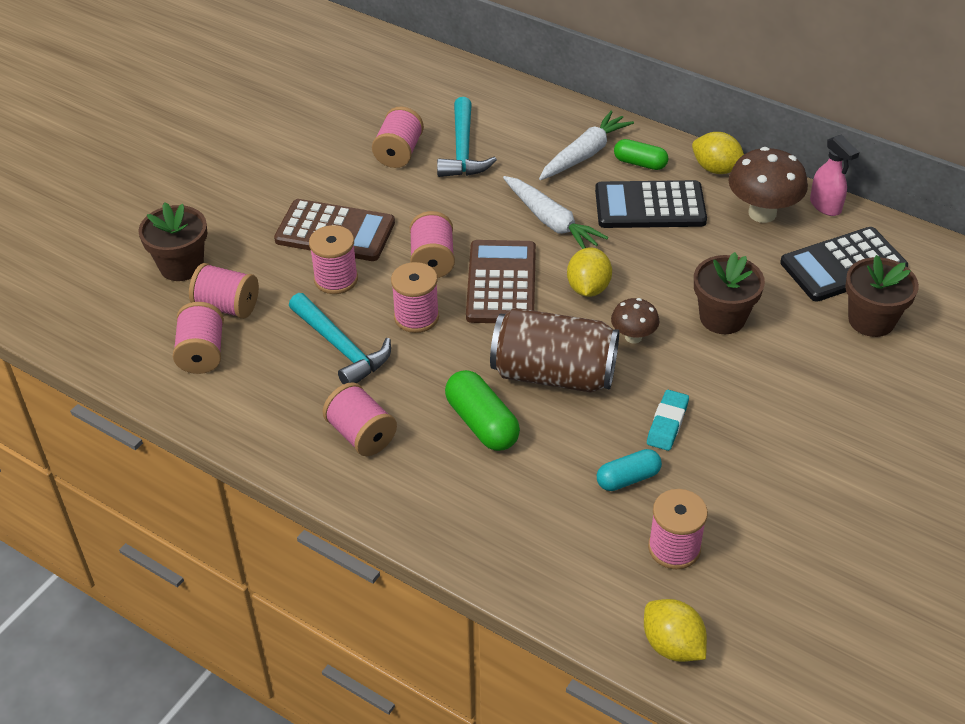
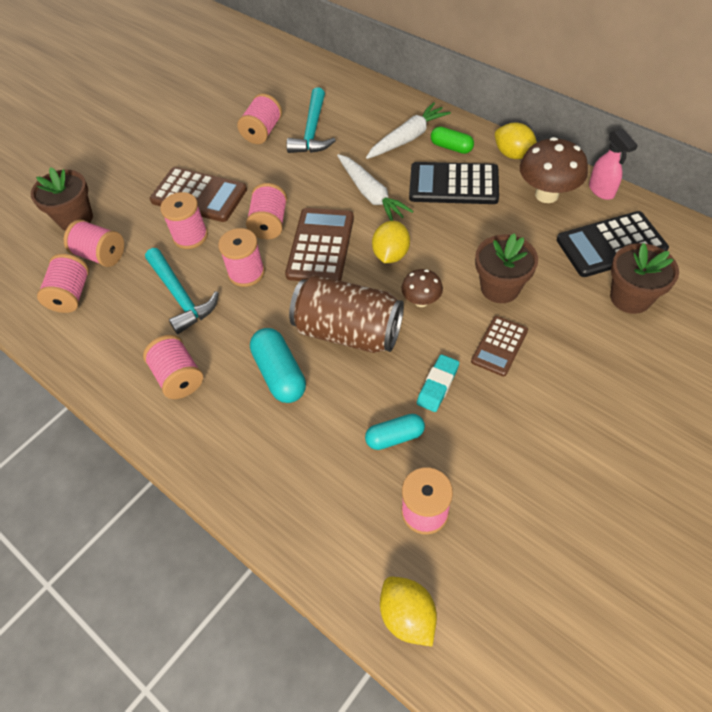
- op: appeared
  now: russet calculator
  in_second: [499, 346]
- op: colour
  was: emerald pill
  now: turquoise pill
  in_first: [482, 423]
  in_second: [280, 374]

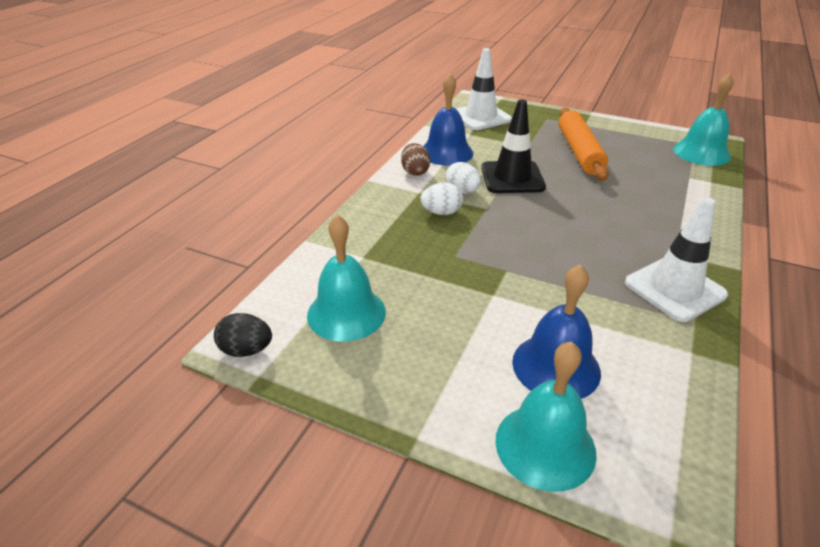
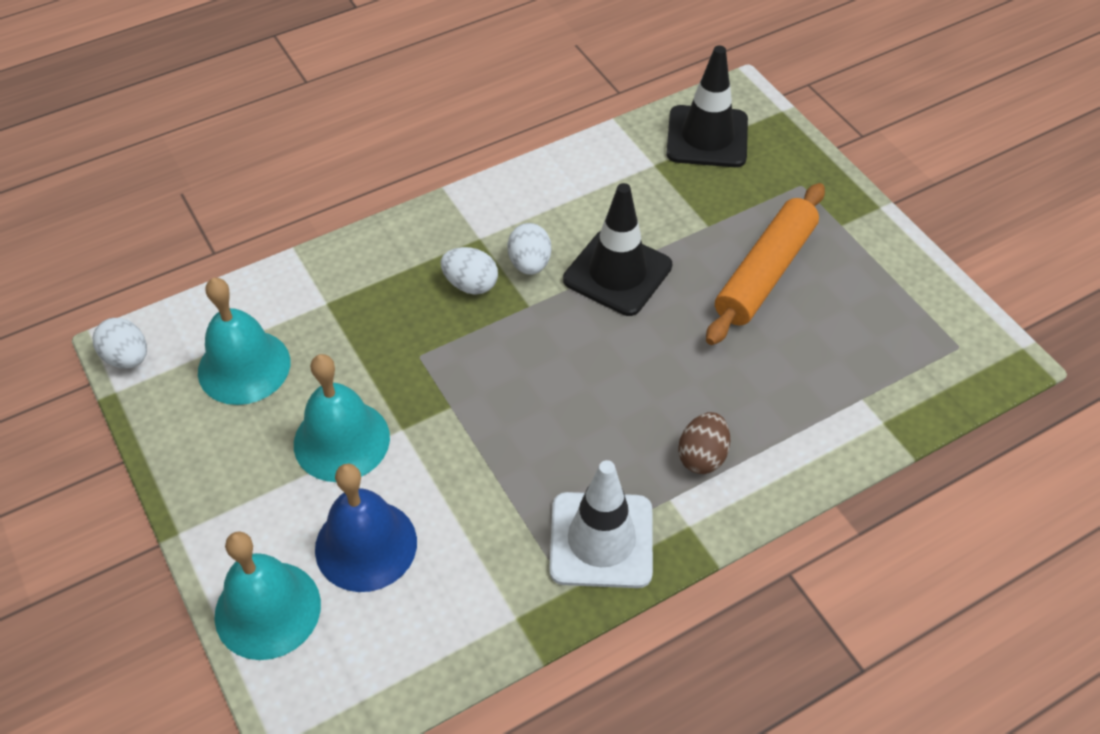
- op: missing
  was: cobalt school bell
  in_first: [446, 152]
- op: relocated
  was: russet egg
  in_first: [415, 172]
  in_second: [702, 456]
- op: relocated
  was: turquoise school bell
  in_first: [701, 152]
  in_second: [341, 440]
- op: colour
  was: black egg
  now: pure white egg
  in_first: [246, 350]
  in_second: [127, 358]
- op: colour
  was: pure white safety cone
  now: black safety cone
  in_first: [480, 117]
  in_second: [707, 137]

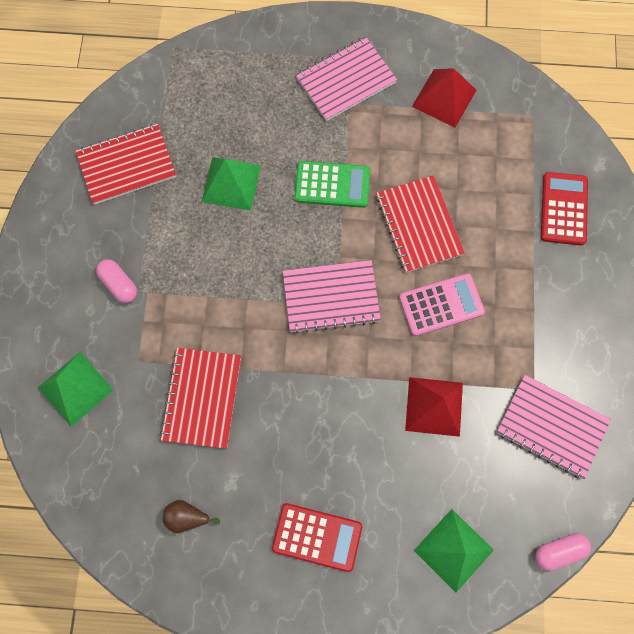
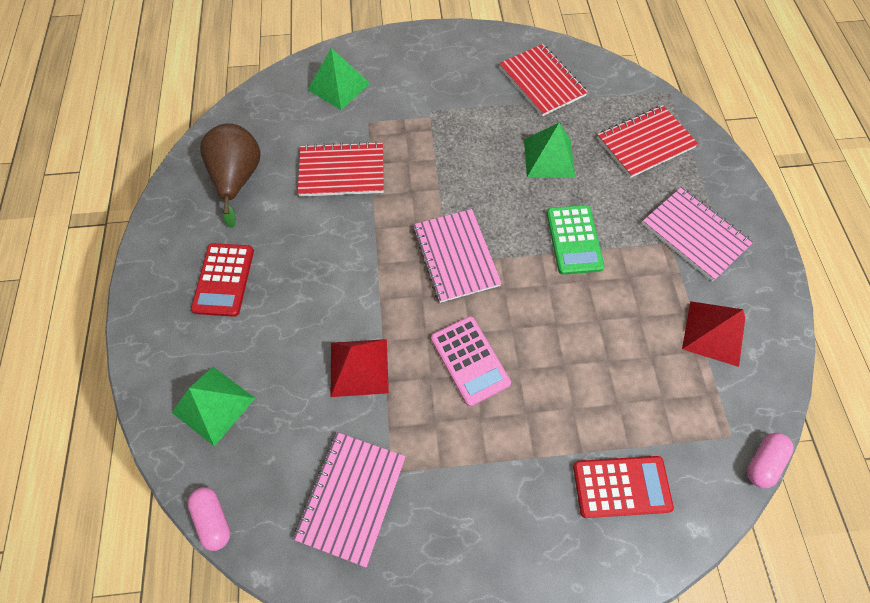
- op: relocated
  was: rose-pink pill
  in_first: [119, 284]
  in_second: [763, 462]
- op: relocated
  was: red notepad
  in_first: [418, 225]
  in_second: [645, 143]
- op: size
  was: russet pear
  in_first: [187, 516]
  in_second: [238, 179]
  ratio: 2.02

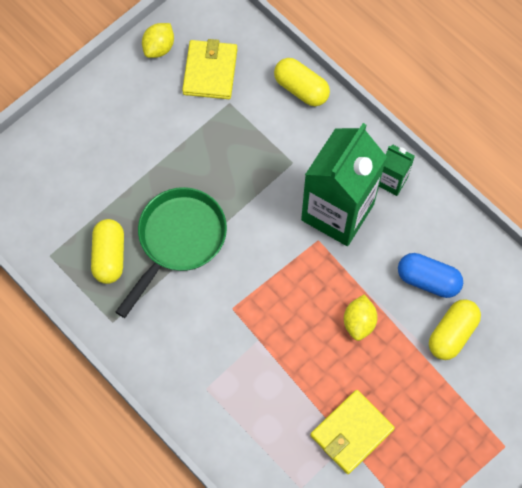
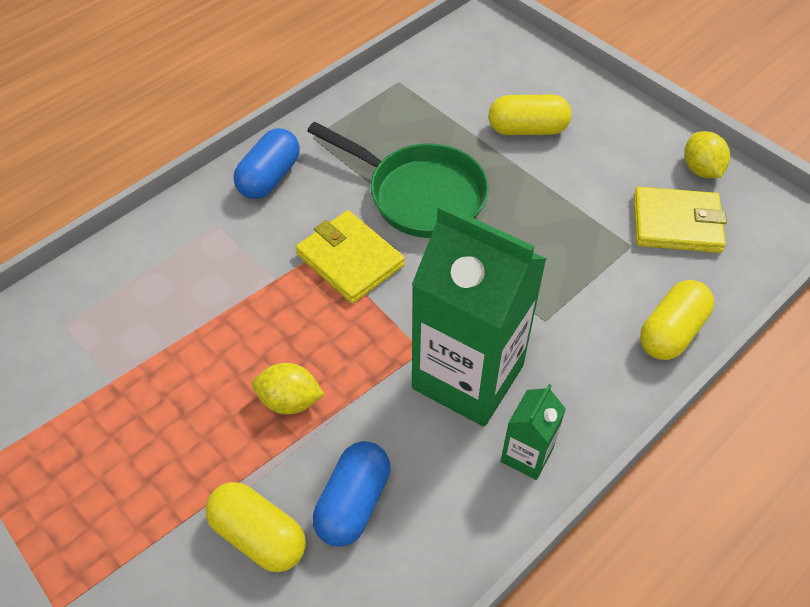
- op: appeared
  now: cobalt pill
  in_second: [269, 177]
- op: relocated
  was: golden pill
  in_first: [109, 256]
  in_second: [527, 129]
- op: relocated
  was: golden card wallet
  in_first: [351, 432]
  in_second: [350, 260]
- op: spun
  was: golden lemon
  in_first: [159, 48]
  in_second: [701, 169]
  clockwise: 45

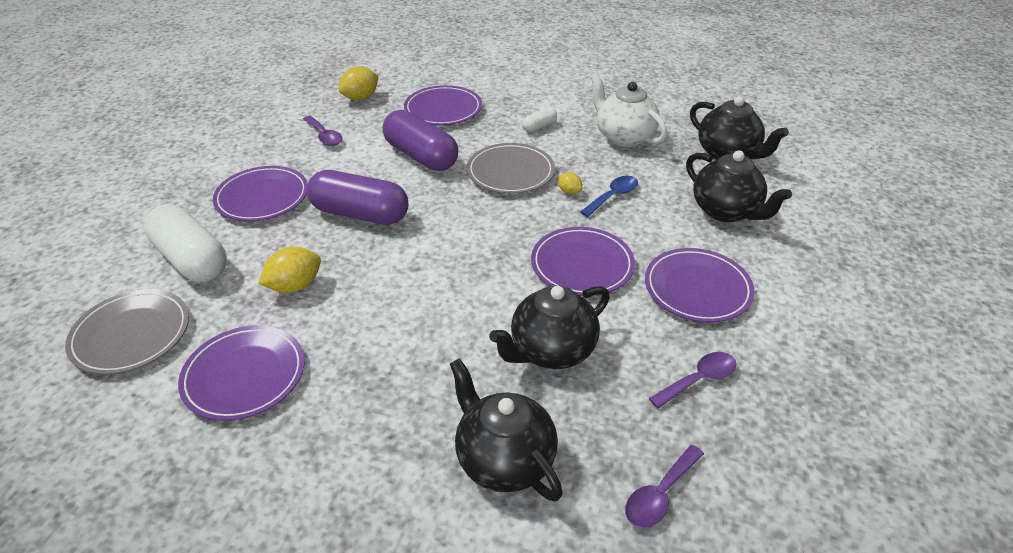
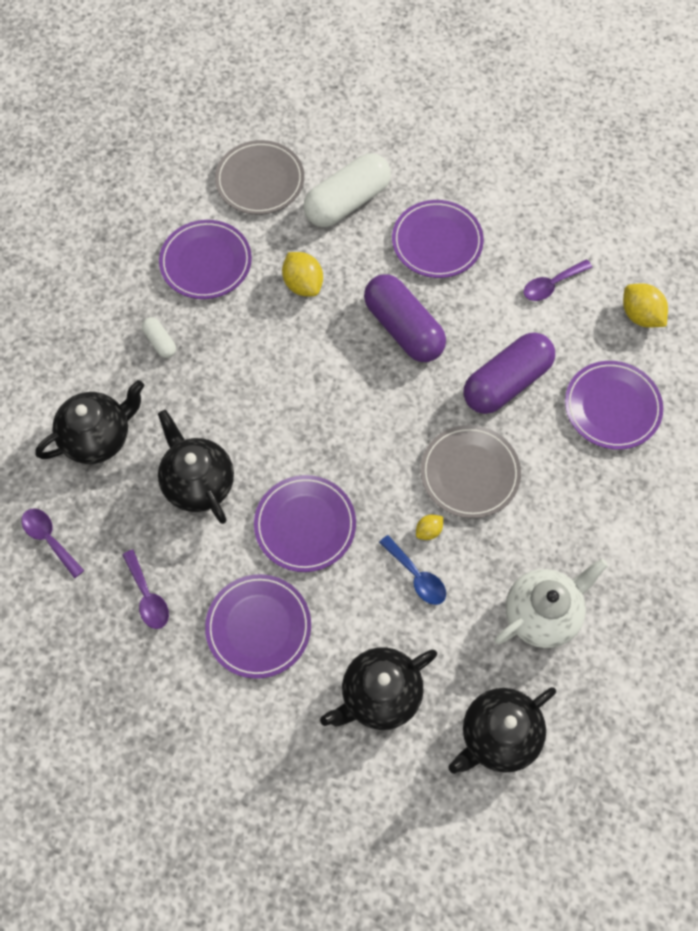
- op: relocated
  was: pure white pill
  in_first: [539, 127]
  in_second: [160, 342]
- op: spun
  was: violet pill
  in_first: [360, 214]
  in_second: [403, 328]
  clockwise: -60

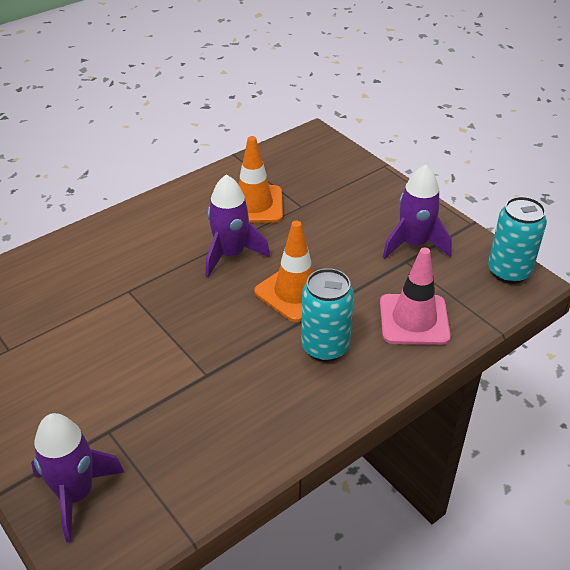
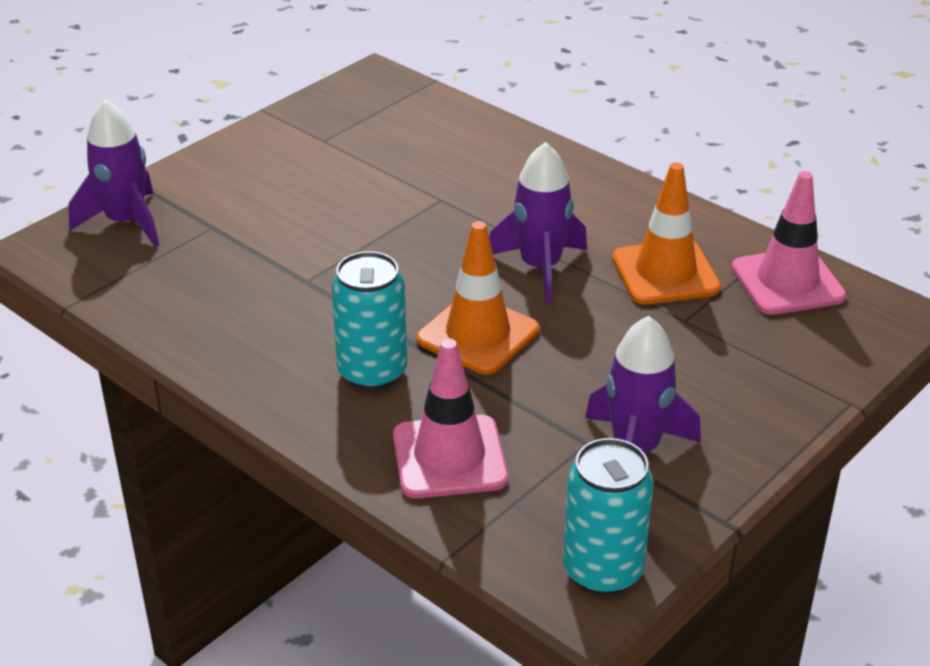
- op: appeared
  now: rose-pink safety cone
  in_second: [787, 282]

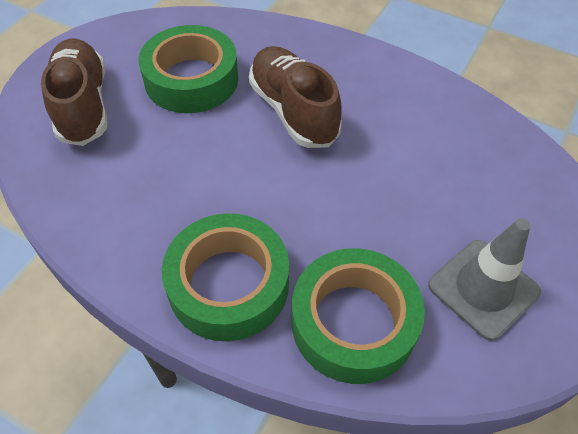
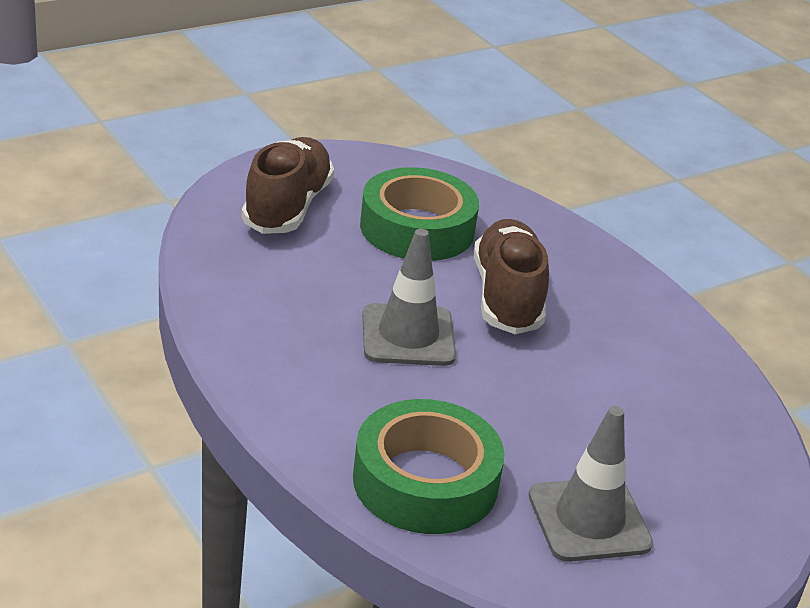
- op: missing
  was: emerald tape
  in_first: [228, 284]
- op: appeared
  now: ash-grey safety cone
  in_second: [408, 336]

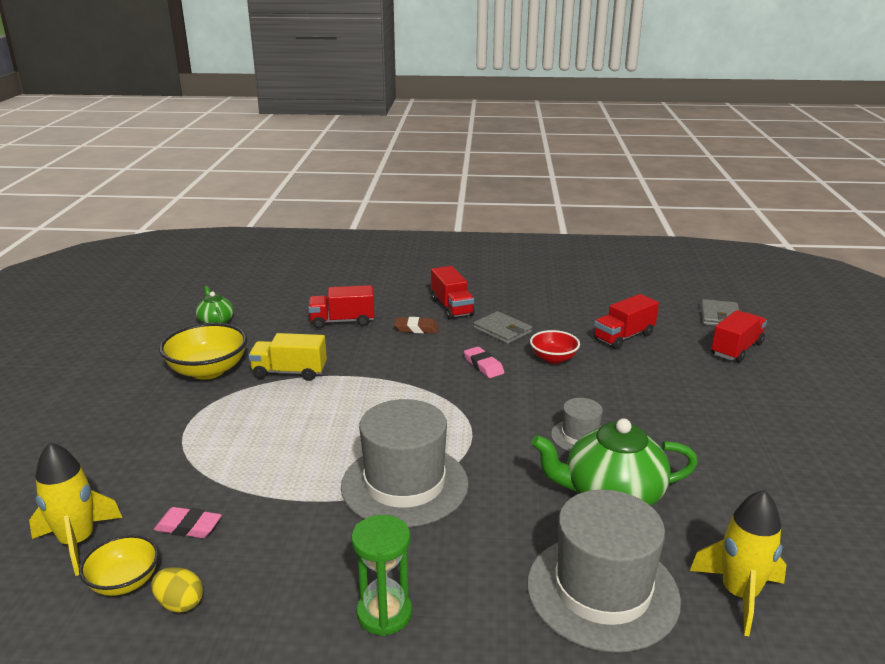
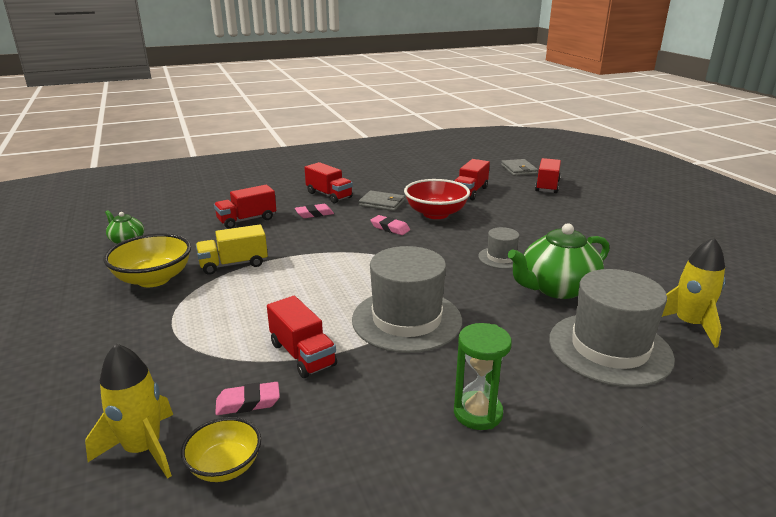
- op: missing
  was: golden egg
  in_first: [180, 604]
- op: appeared
  now: red truck
  in_second: [302, 354]
- op: colour
  was: russet eraser
  now: rose-pink eraser
  in_first: [416, 329]
  in_second: [314, 214]
- op: size
  was: red bowl
  in_first: [553, 358]
  in_second: [436, 214]
  ratio: 1.65

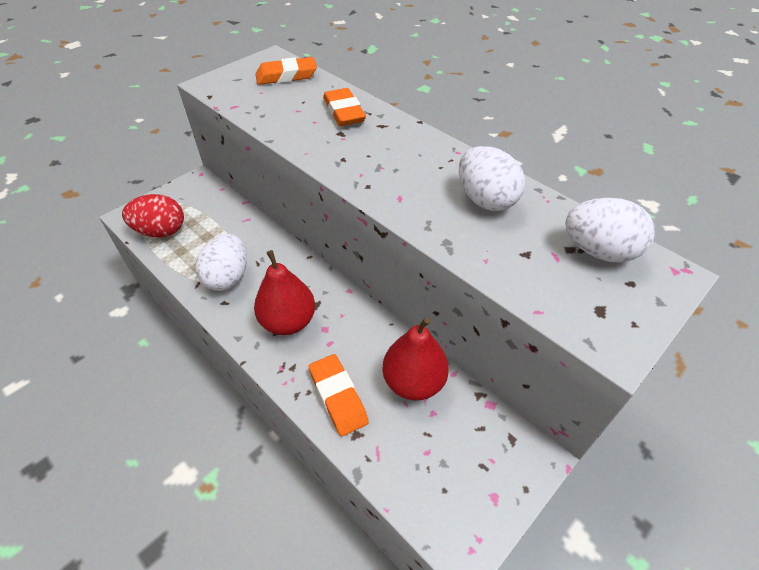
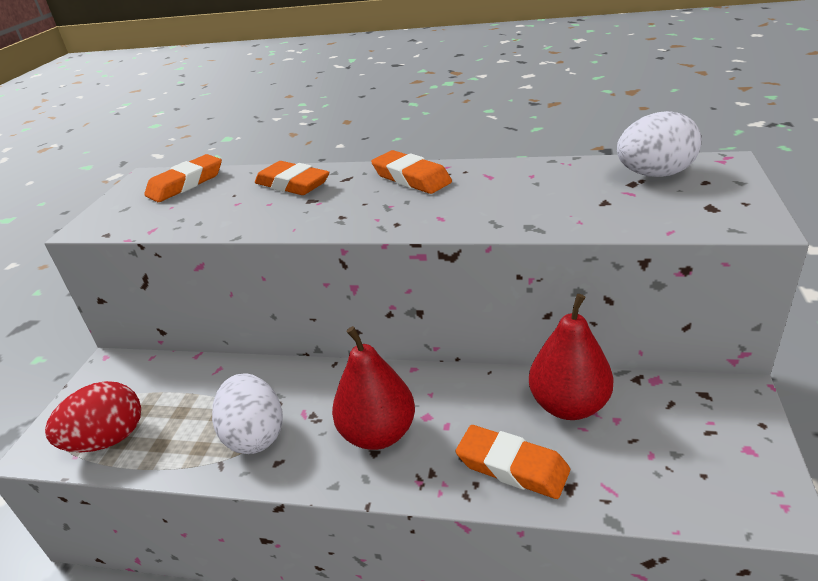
- op: missing
  was: pure white egg
  in_first: [485, 200]
- op: appeared
  now: bright orange eraser
  in_second: [411, 178]

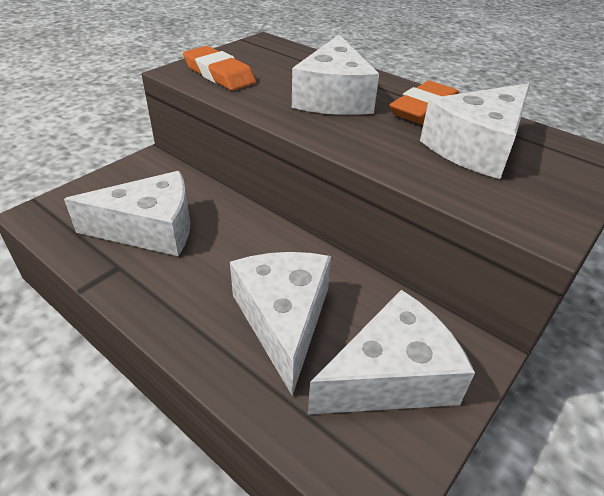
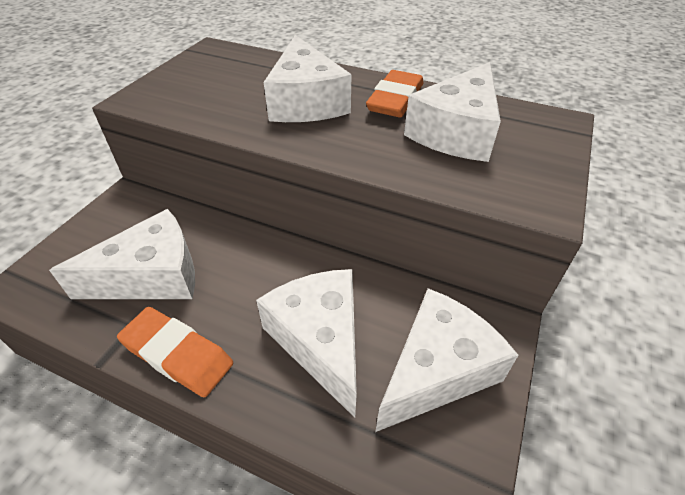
- op: relocated
  was: bright orange eraser
  in_first: [219, 74]
  in_second: [177, 354]

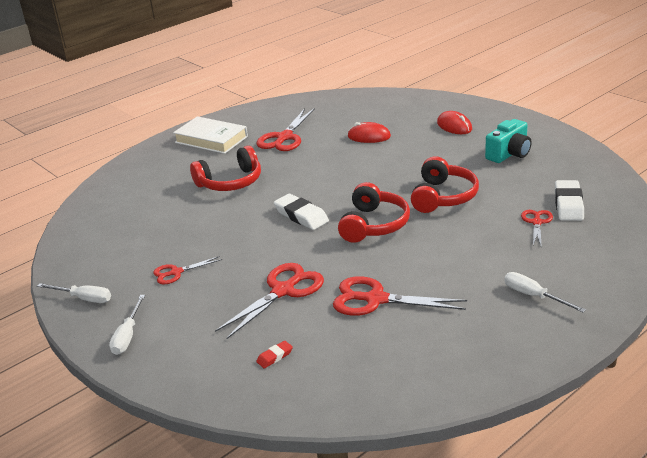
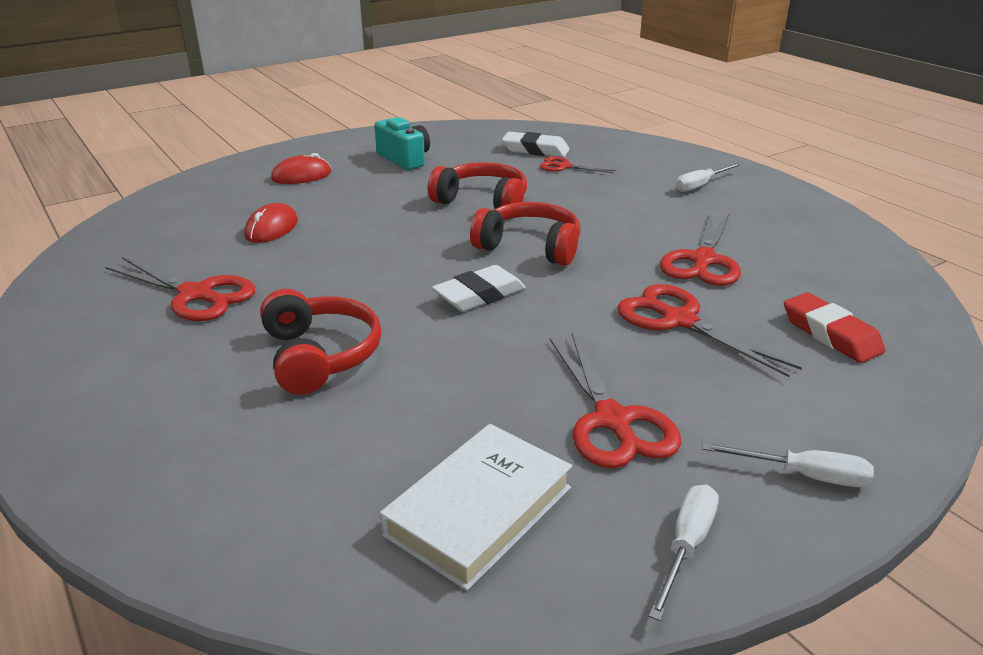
- op: relocated
  was: pure white hardcover
  in_first: [211, 139]
  in_second: [479, 511]
- op: size
  was: red pair of scissors
  in_first: [176, 272]
  in_second: [612, 420]
  ratio: 1.76
- op: size
  was: red eraser
  in_first: [275, 357]
  in_second: [830, 334]
  ratio: 2.0

